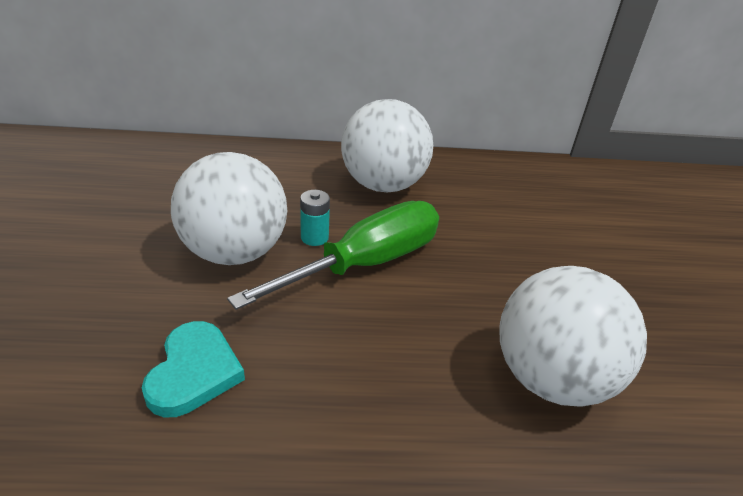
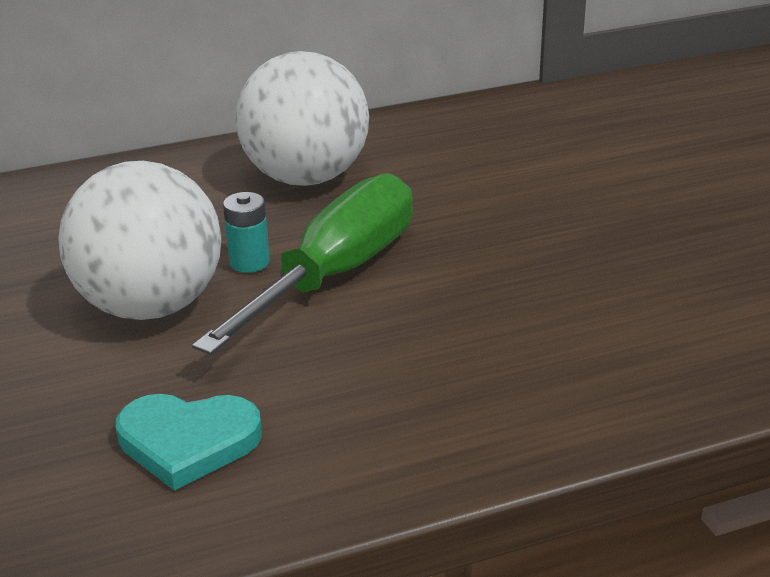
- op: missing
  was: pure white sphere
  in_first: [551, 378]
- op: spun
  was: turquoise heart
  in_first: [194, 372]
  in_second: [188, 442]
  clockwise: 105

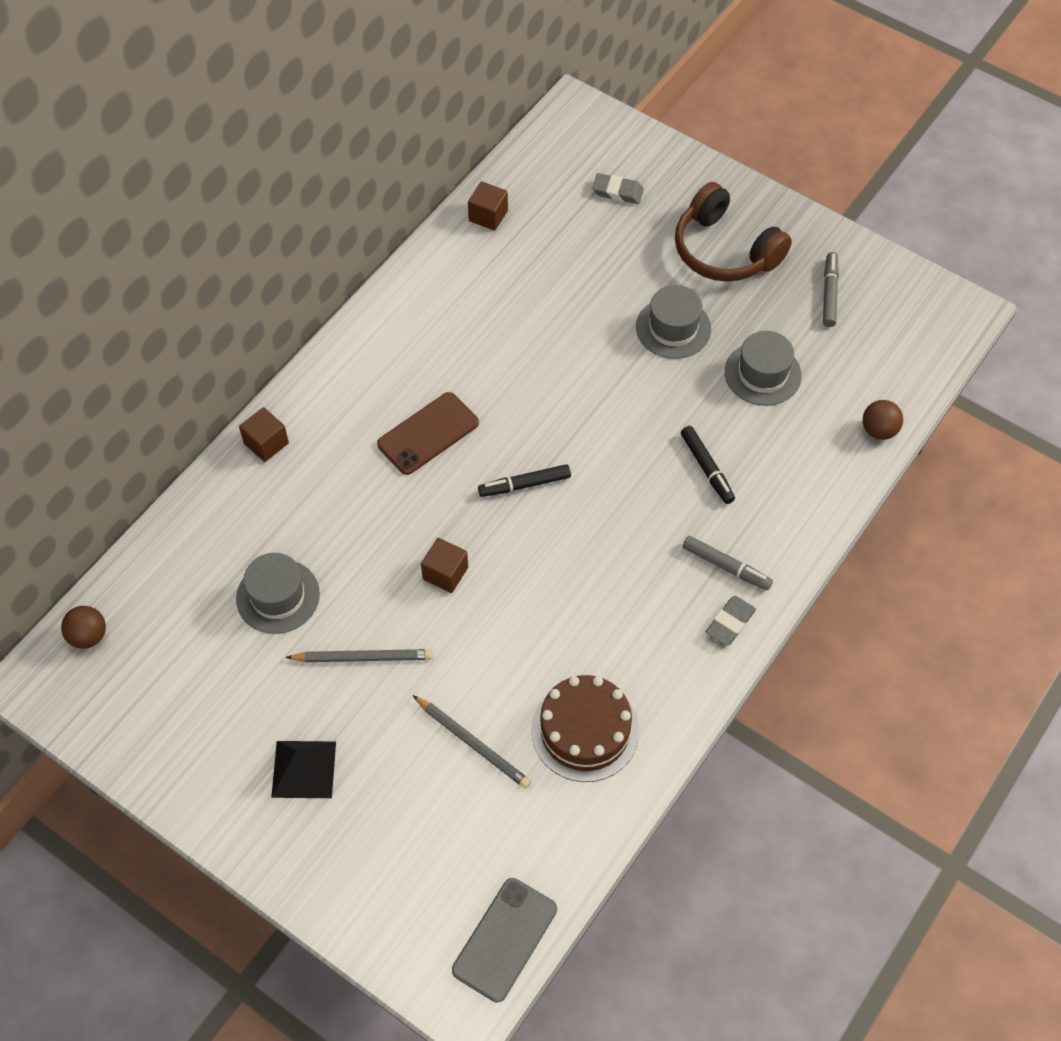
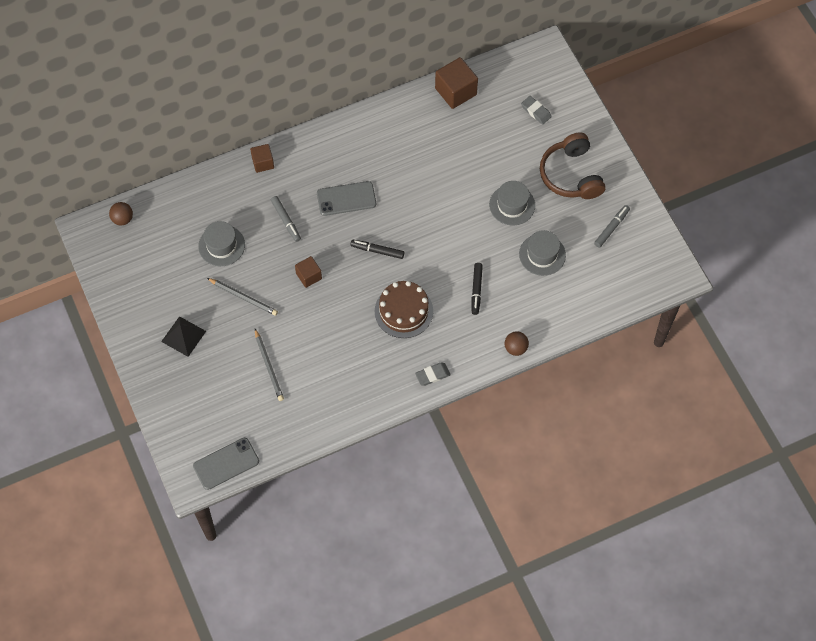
- op: relocated
  was: russet gateau
  in_first: [585, 730]
  in_second: [403, 311]
- op: relocated
  was: ash-grey marker
  in_first: [726, 567]
  in_second: [286, 220]
- op: relocated
  was: russet sphere
  in_first: [879, 430]
  in_second: [515, 348]
- op: colour
  was: russet smartphone
  now: ash-grey smartphone
  in_first: [428, 433]
  in_second: [346, 199]
- op: size
  was: russet solid cube
  in_first: [488, 216]
  in_second: [455, 91]
  ratio: 1.67

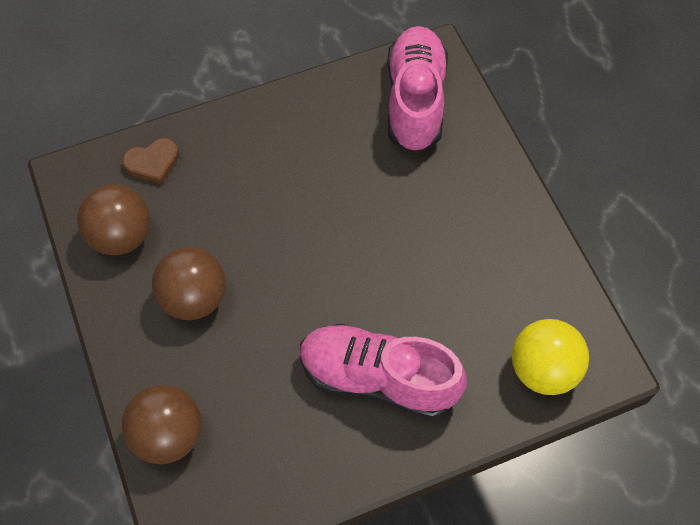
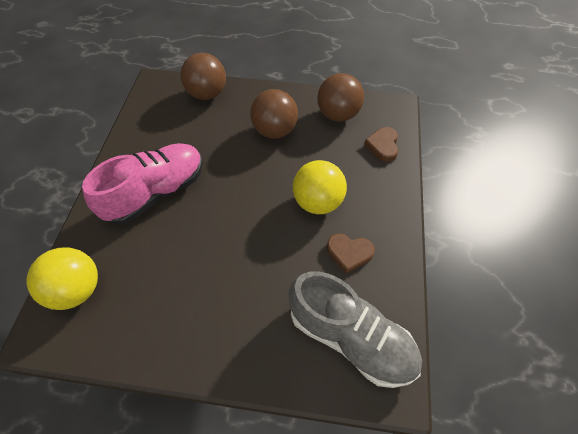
- op: appeared
  now: golden sphere
  in_second: [317, 202]
- op: appeared
  now: russet heart
  in_second: [349, 253]
- op: colour
  was: rose-pink sneaker
  now: ash-grey sneaker
  in_first: [415, 101]
  in_second: [350, 337]

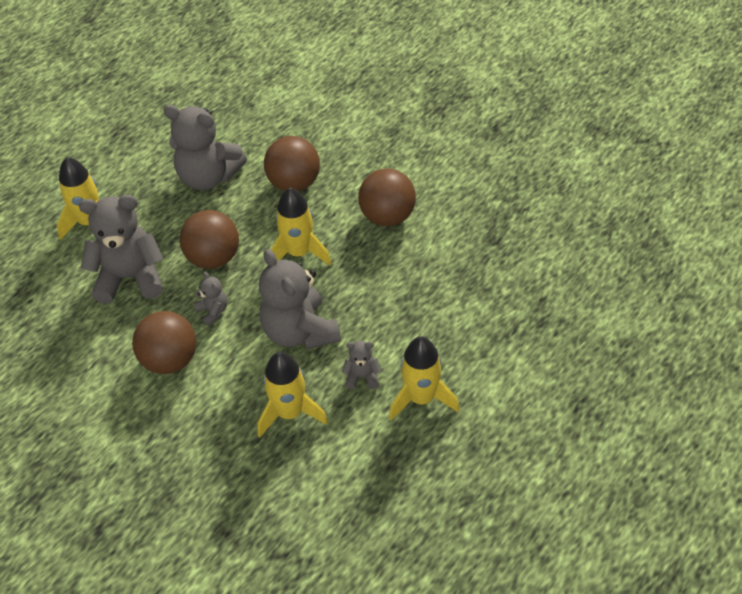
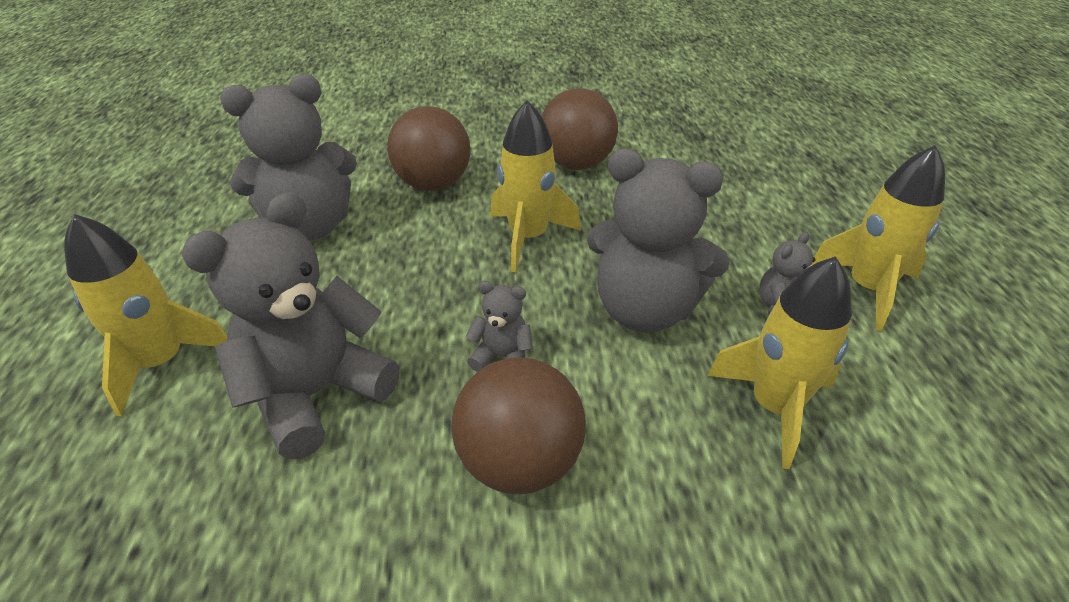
- op: missing
  was: russet sphere
  in_first: [213, 257]

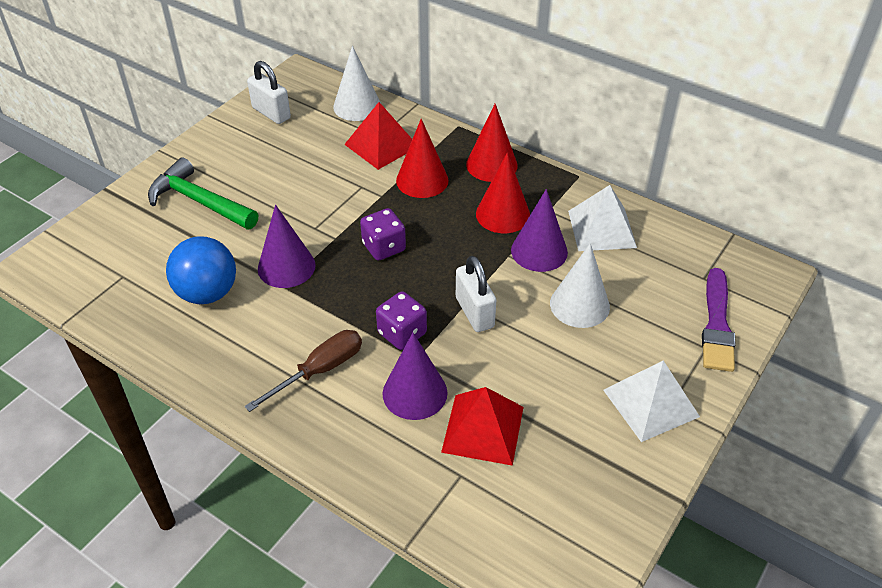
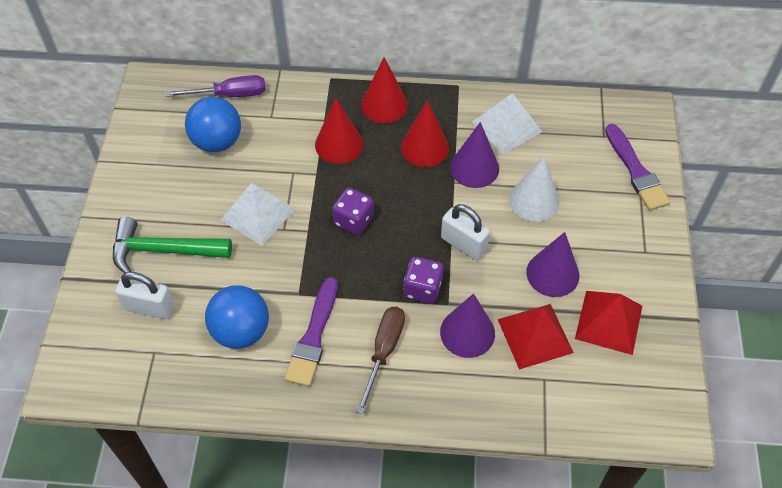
- op: appeared
  now: cobalt sphere
  in_second: [217, 142]
- op: appeared
  now: violet paint brush
  in_second: [313, 336]
- op: relocated
  was: pure white lock
  in_first: [271, 113]
  in_second: [149, 307]
- op: relocated
  was: violet solid cone
  in_first: [286, 267]
  in_second: [552, 274]
- op: relocated
  was: red pyramid shape
  in_first: [381, 145]
  in_second: [608, 322]
- op: relocated
  was: pure white pyramid shape
  in_first: [650, 403]
  in_second: [258, 214]
- op: exchanged
  was: pure white solid cone
  now: violet flat screwdriver
  in_first: [357, 106]
  in_second: [230, 94]

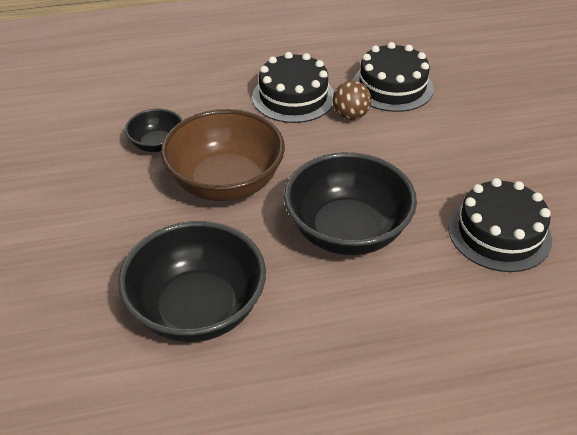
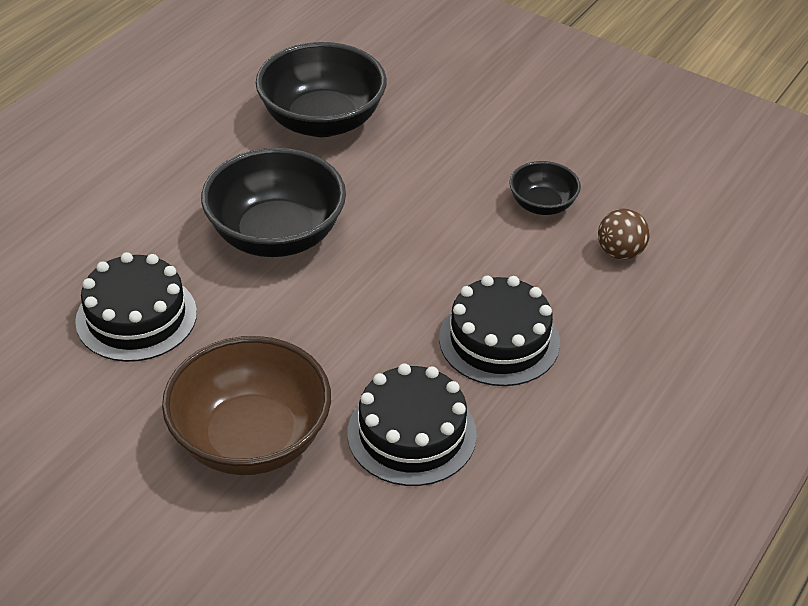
- op: relocated
  was: russet bowl
  in_first: [226, 182]
  in_second: [251, 439]
- op: relocated
  was: russet sphere
  in_first: [350, 115]
  in_second: [620, 252]

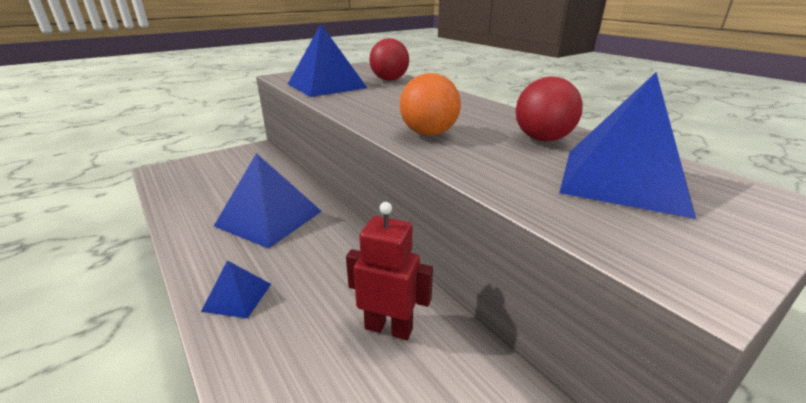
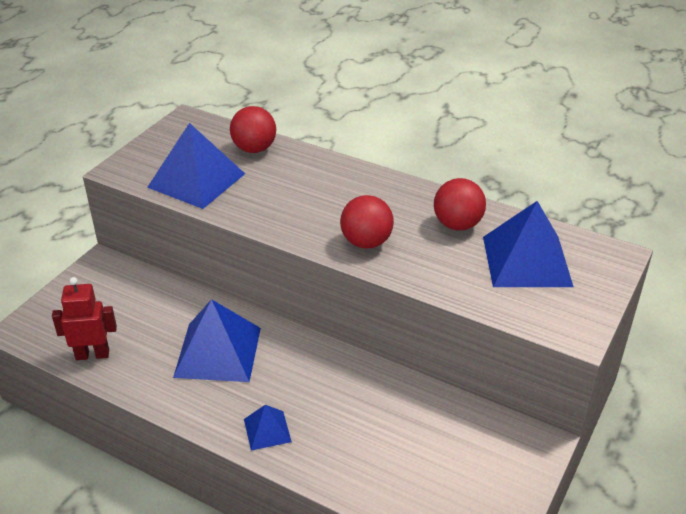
- op: relocated
  was: red toy robot
  in_first: [389, 328]
  in_second: [92, 354]
- op: colour
  was: bright orange sphere
  now: red sphere
  in_first: [429, 134]
  in_second: [366, 242]

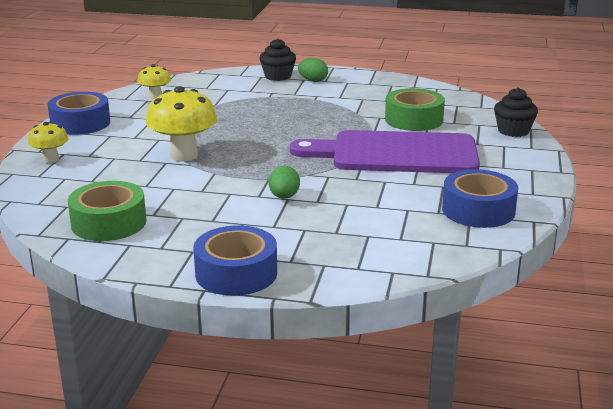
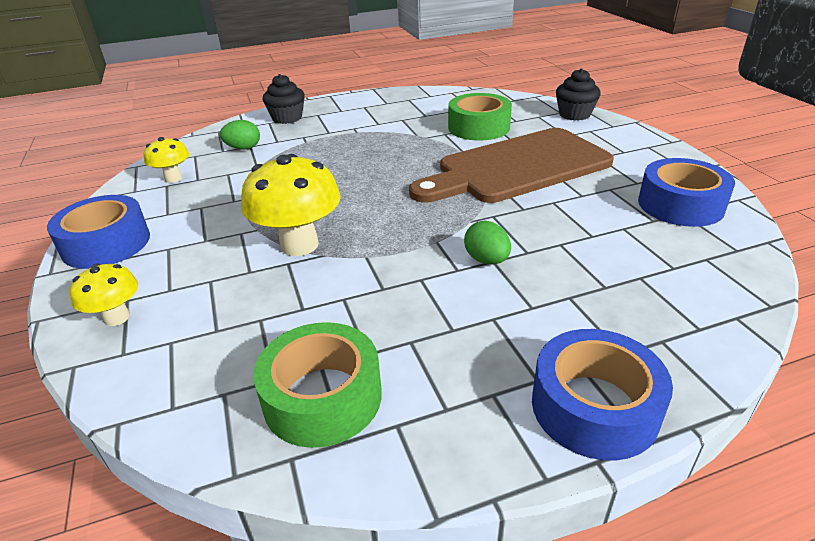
- op: relocated
  was: emerald egg
  in_first: [313, 81]
  in_second: [243, 148]
- op: colour
  was: violet bread board
  now: russet bread board
  in_first: [396, 154]
  in_second: [517, 168]

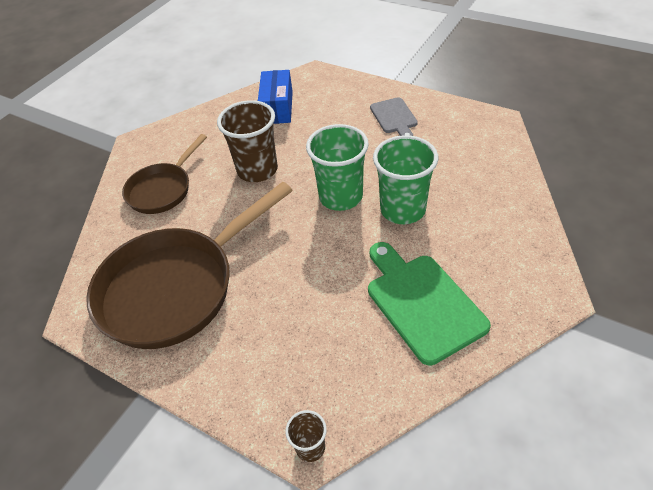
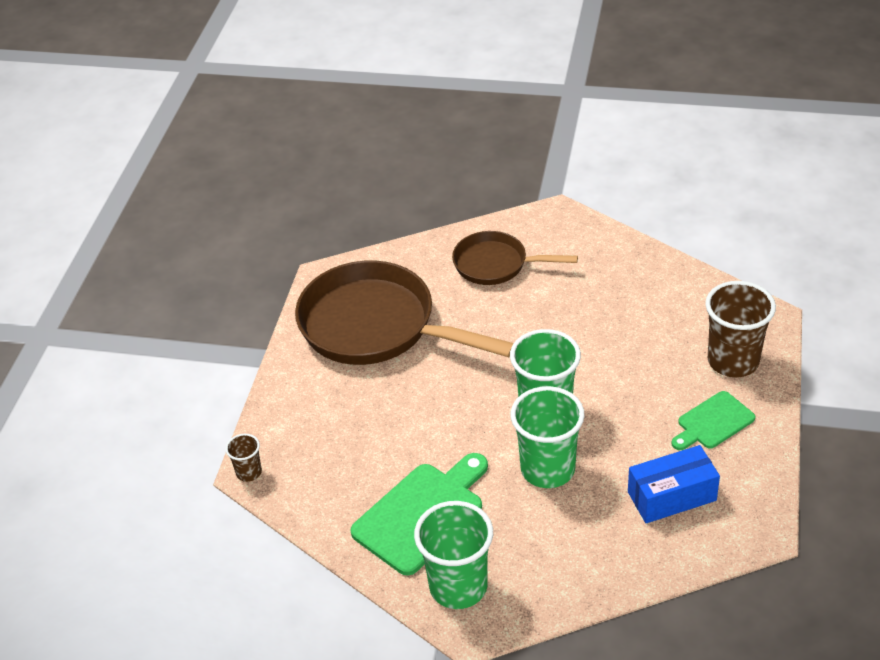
- op: appeared
  now: emerald beaker
  in_second: [458, 586]
- op: relocated
  was: russet beaker
  in_first: [257, 170]
  in_second: [733, 361]
- op: relocated
  was: cobalt package
  in_first: [277, 107]
  in_second: [671, 496]
- op: colour
  was: ash-grey bread board
  now: emerald bread board
  in_first: [394, 117]
  in_second: [713, 422]

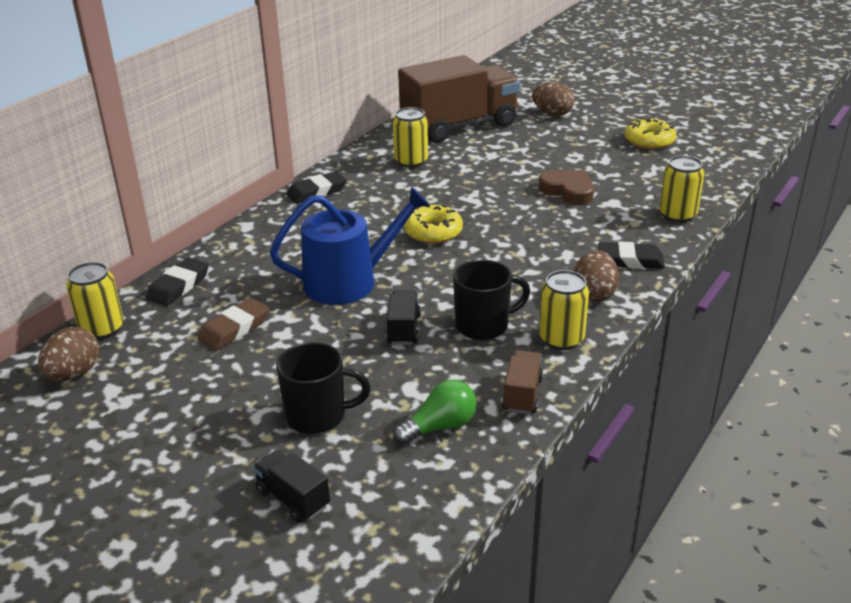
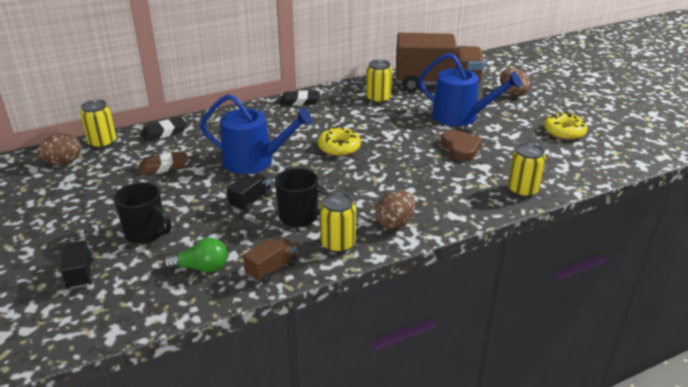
- op: missing
  was: black eraser
  in_first: [630, 260]
- op: appeared
  now: cobalt sprinkling can
  in_second: [460, 116]

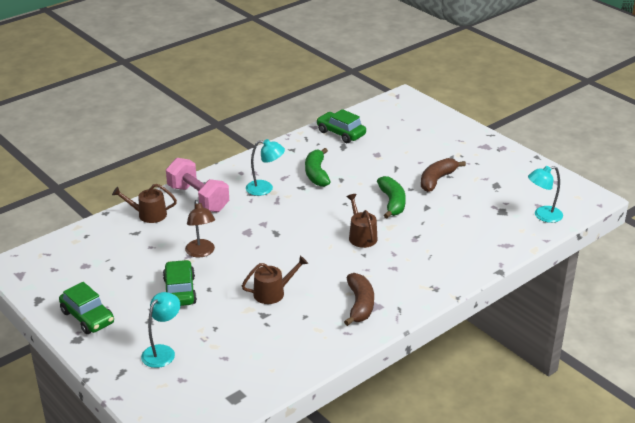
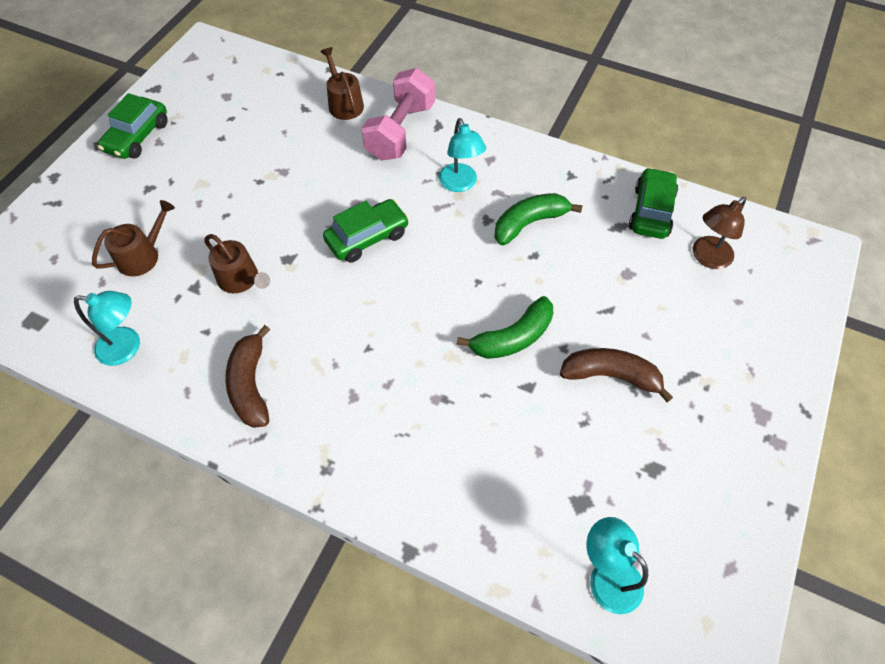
- op: relocated
  was: turquoise desk lamp
  in_first: [162, 352]
  in_second: [127, 347]
- op: relocated
  was: emerald car
  in_first: [179, 291]
  in_second: [367, 237]
- op: relocated
  was: russet desk lamp
  in_first: [201, 252]
  in_second: [707, 258]
- op: relocated
  was: russet sprinkling can
  in_first: [361, 236]
  in_second: [142, 256]
- op: spun
  was: russet banana
  in_first: [360, 305]
  in_second: [251, 385]
  clockwise: 105

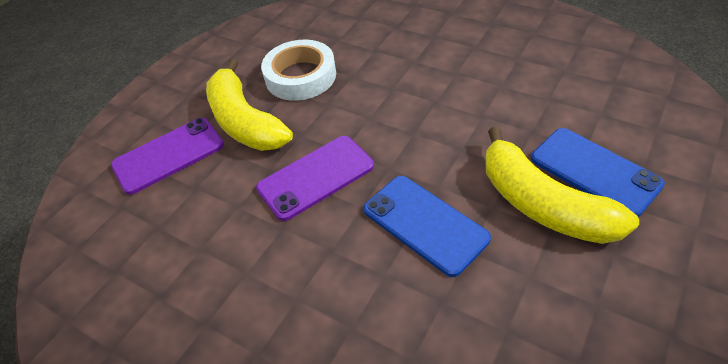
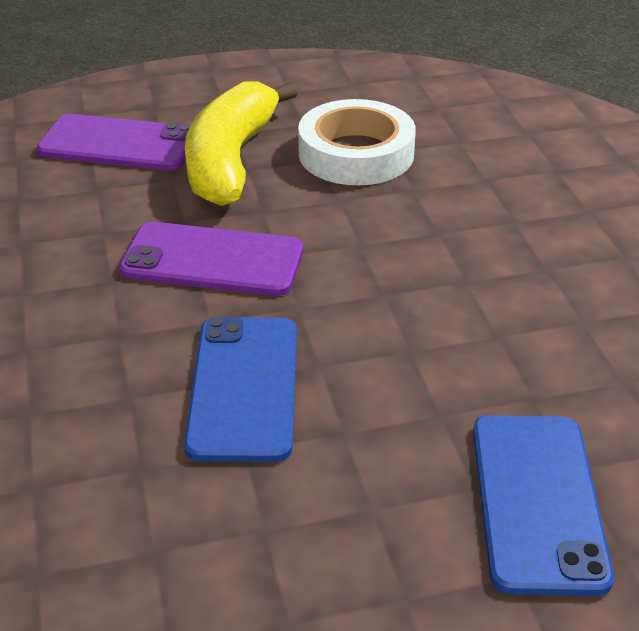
- op: missing
  was: golden banana
  in_first: [542, 204]

